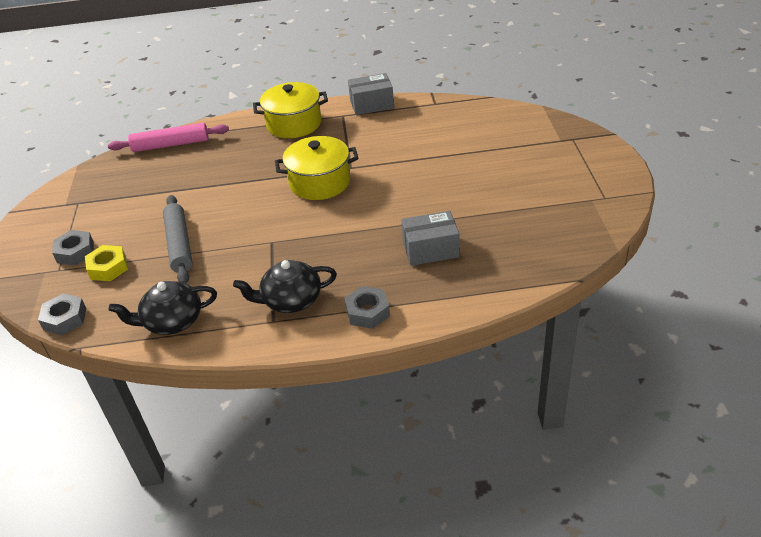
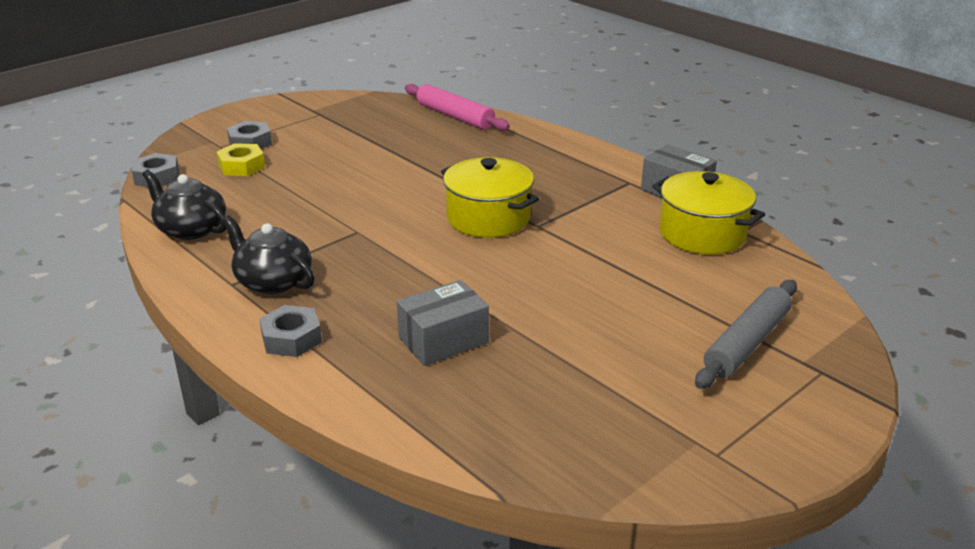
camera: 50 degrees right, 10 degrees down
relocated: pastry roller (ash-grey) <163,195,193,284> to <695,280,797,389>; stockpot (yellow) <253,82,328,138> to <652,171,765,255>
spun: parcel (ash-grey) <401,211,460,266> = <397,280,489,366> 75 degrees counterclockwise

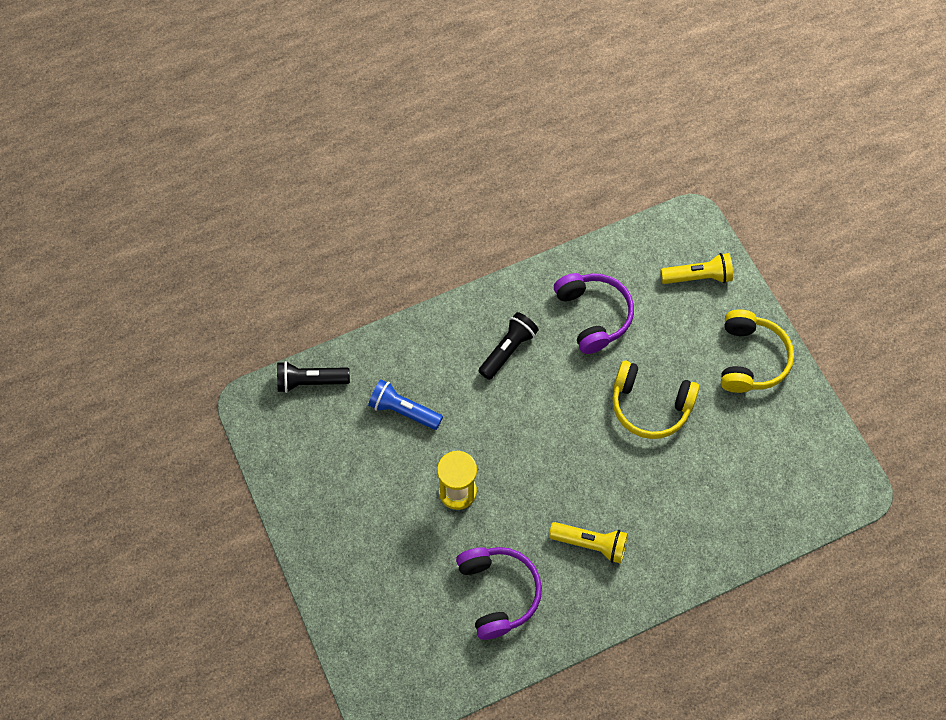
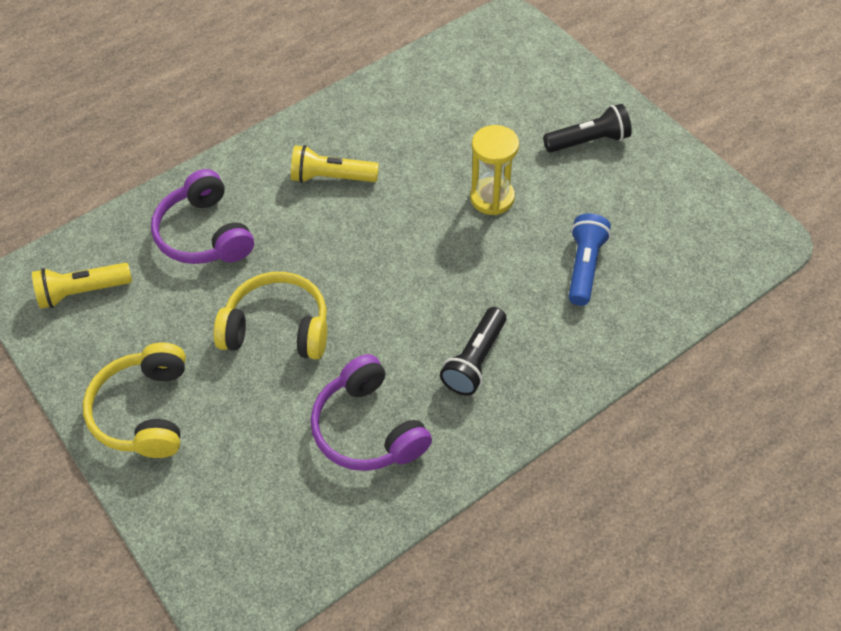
camera: 170 degrees right, 10 degrees down
relocated: flashlight (jet-black) <277,361,350,393> to <543,104,632,153>; over-ear headphones (violet) <456,547,542,640> to <151,169,254,264>; flashlight (yellow) <660,253,733,284> to <32,263,132,309>
spun: flashlight (blue) <368,380,443,430> = <568,213,611,306> 90 degrees counterclockwise

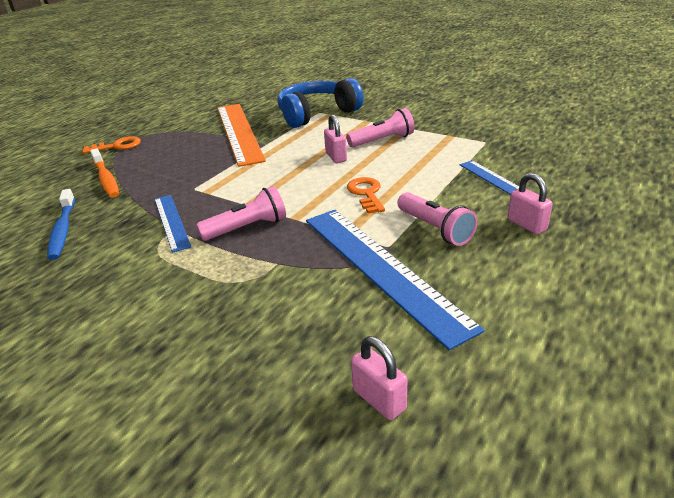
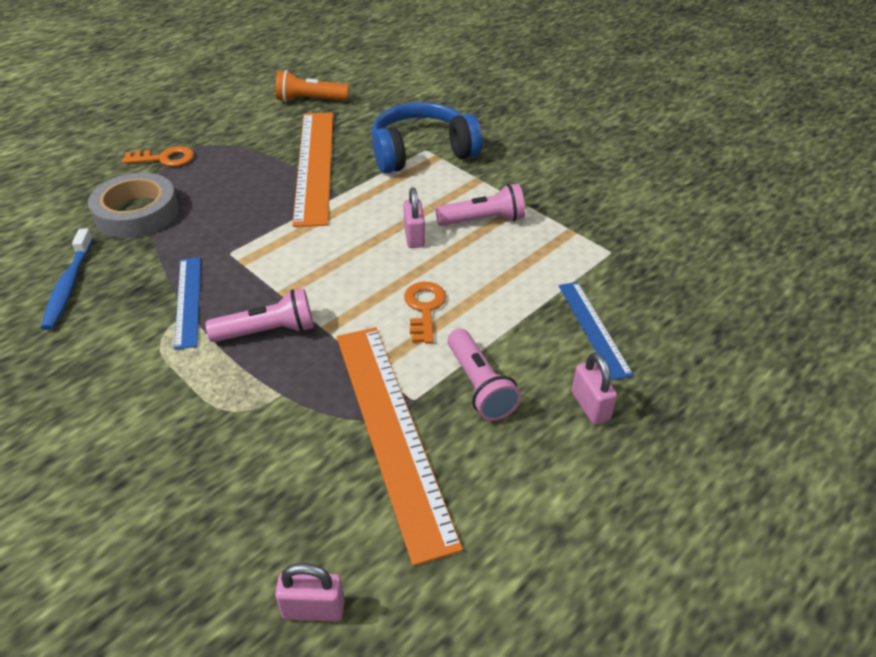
camera: 10 degrees right, 10 degrees up
appeared: flashlight (bright orange) <276,70,349,102>
exchanged: tooth brush (bright orange) <90,148,119,198> to tape (ash-grey) <88,172,179,238>
colour: ruler (blue) <306,210,485,350> to ruler (bright orange) <337,327,463,566>
spun: padlock (pink) <351,336,407,420> = <275,563,345,622> 60 degrees counterclockwise

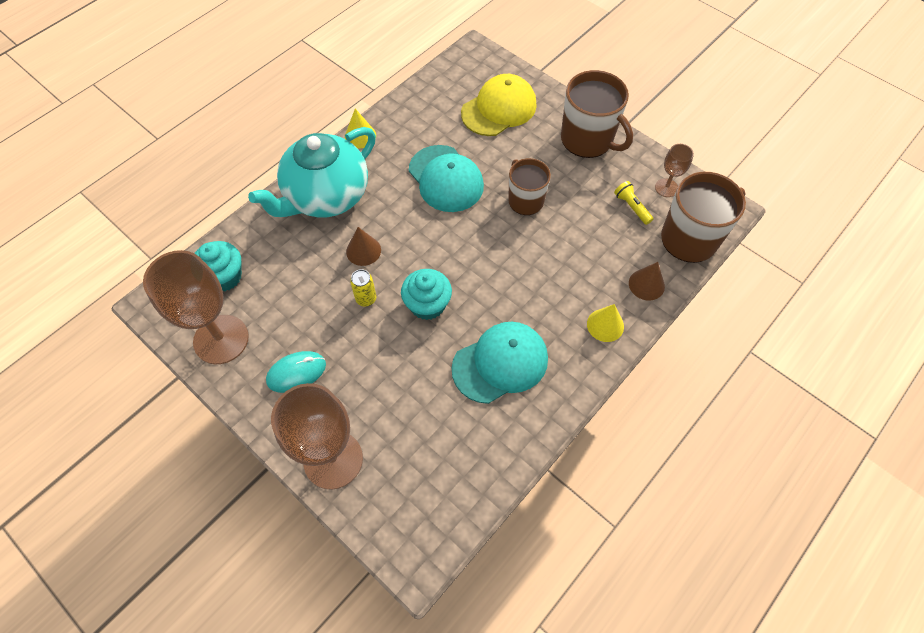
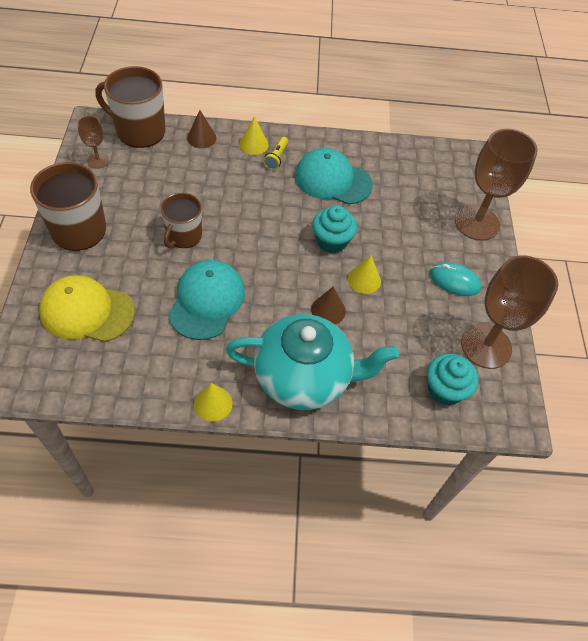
camera: 135 degrees left, 5 degrees down
relocated: flashlight (yellow) <614,181,653,225> to <263,137,288,170>
exchanged: tin (yellow) <350,269,376,307> to cone (yellow) <348,256,381,294>

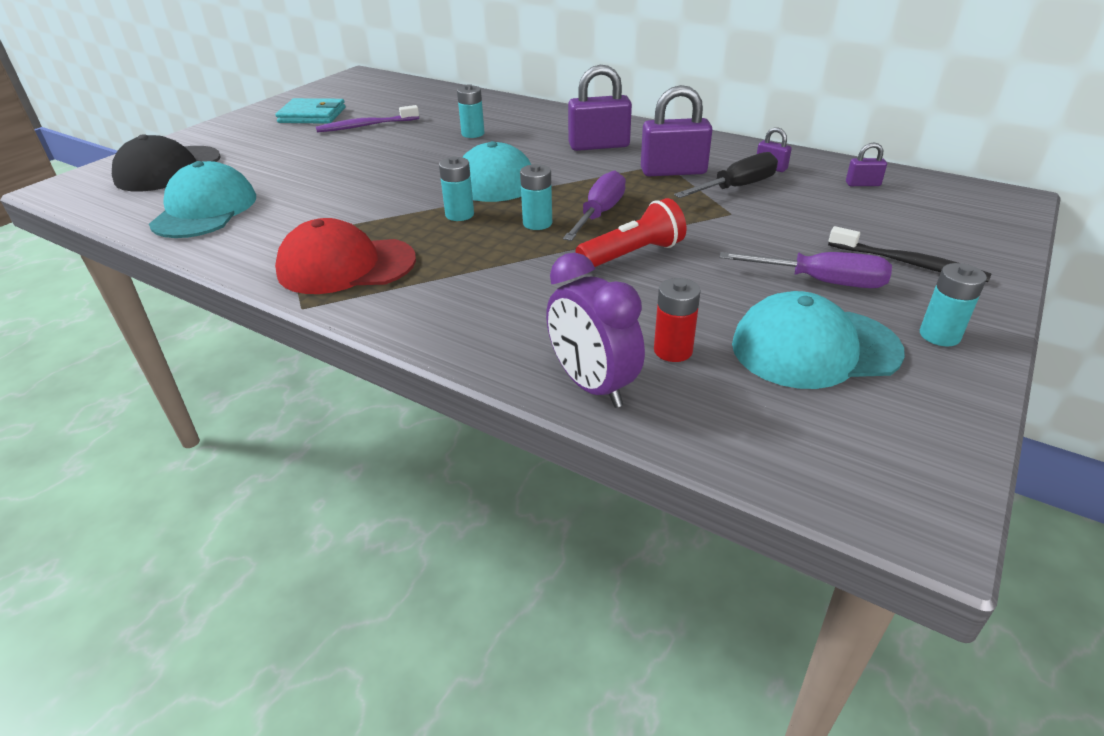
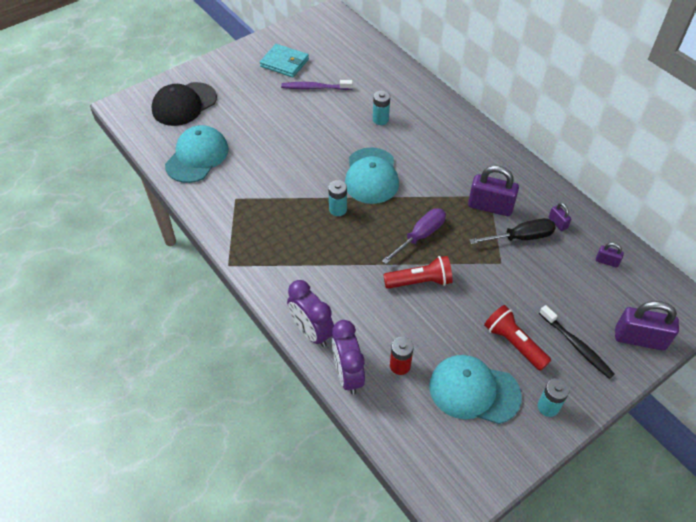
camera: 20 degrees right, 15 degrees up
missing: peaked cap (red) <275,218,416,294>; battery (turquoise) <520,164,552,230>
appeared: alarm clock (violet) <287,280,334,347>
relocated: padlock (violet) <568,65,632,151> to <615,301,679,351>
exchanged: flat screwdriver (violet) <720,252,892,288> to flashlight (red) <484,305,551,371>

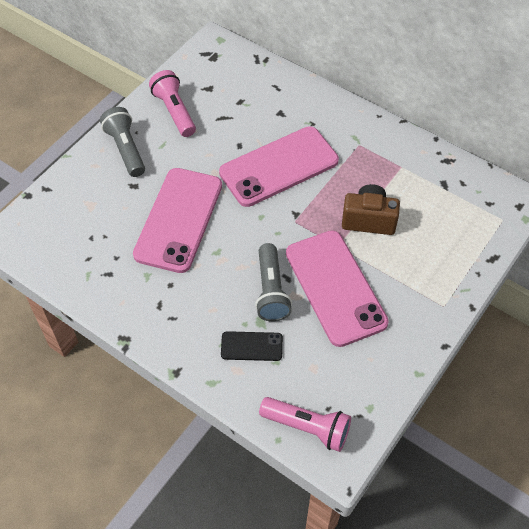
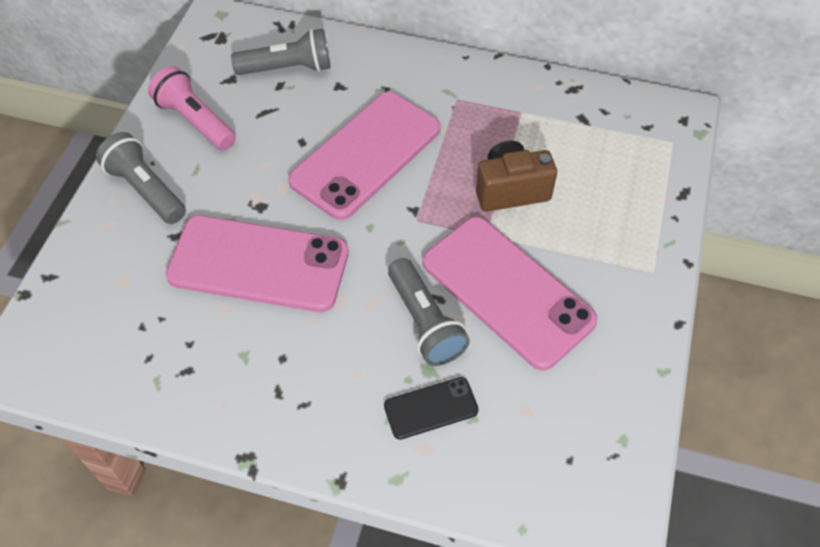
camera: 20 degrees left, 0 degrees up
missing: flashlight (pink) <259,397,351,452>
appeared: flashlight (ash-grey) <231,28,330,75>
spun: smartphone (pink) <133,168,222,273> = <165,215,349,312> 75 degrees counterclockwise

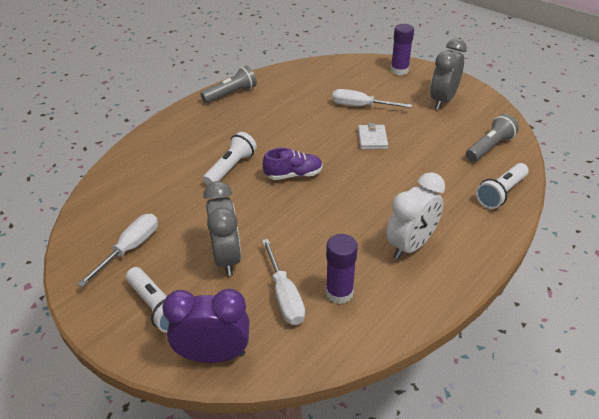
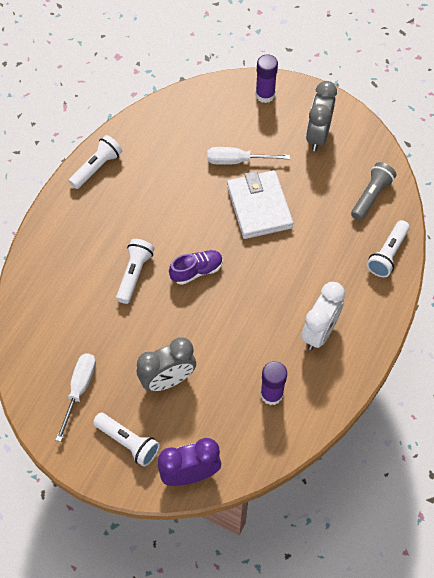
camera: 15 degrees left, 20 degrees up
missing: flat screwdriver (pure white) <262,239,305,325>
colour: flashlight (ash-grey) <200,66,257,103> to flashlight (pure white) <69,135,122,189>
spun: alarm clock (ash-grey) <203,181,241,276> = <137,338,196,392> 90 degrees clockwise
size: wallet (pure white) <358,123,388,149> = <227,170,293,239> x1.92

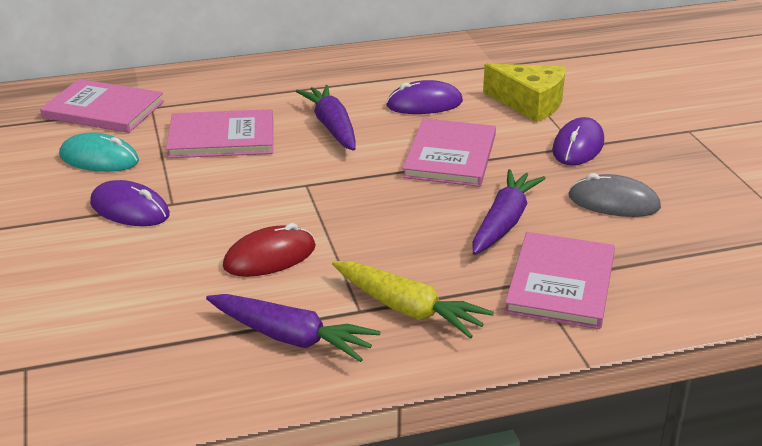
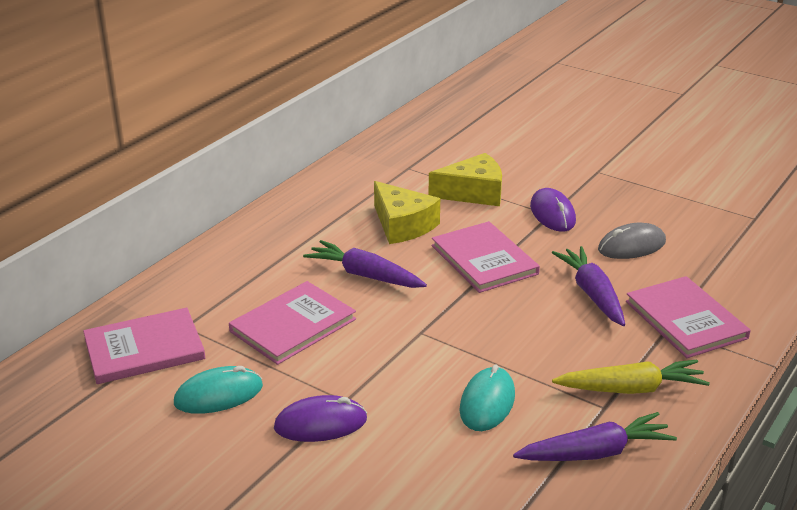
camera: 40 degrees left, 0 degrees up
exchanged: computer mouse (violet) <386,80,463,114> to cheese (yellow) <374,181,440,244>
colour: computer mouse (red) <223,223,316,277> to computer mouse (turquoise) <459,364,515,431>

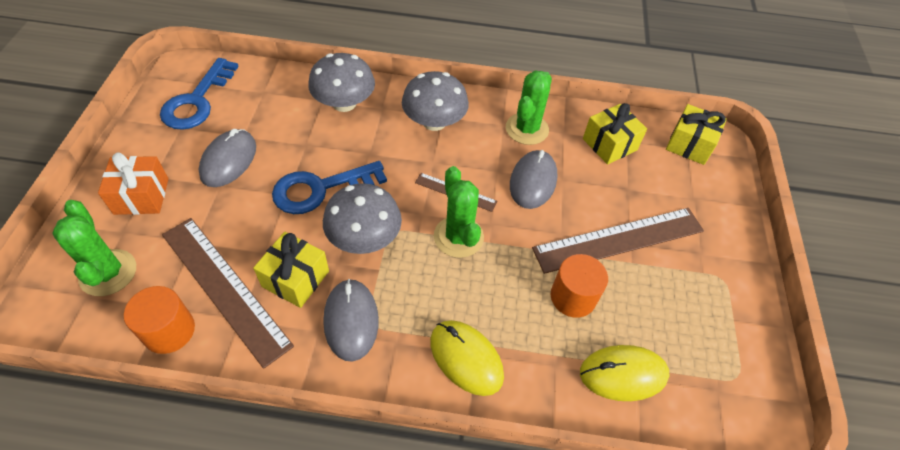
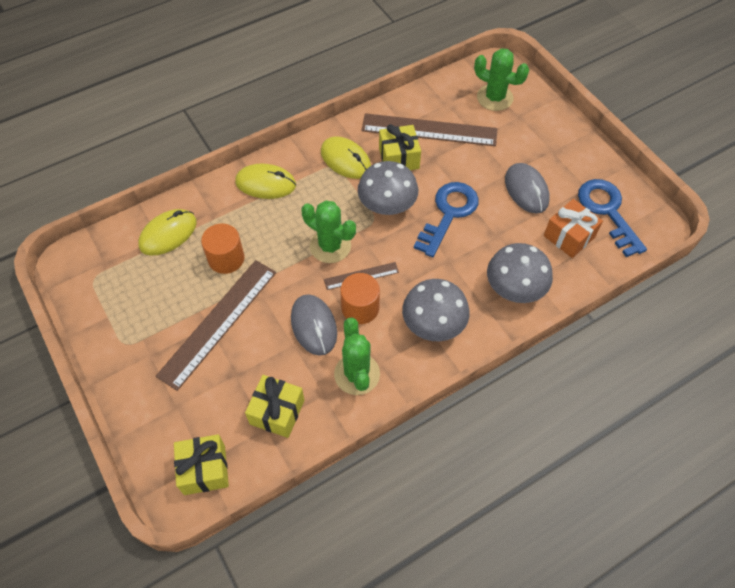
camera: 145 degrees right, 5 degrees up
relocated: present (bright orange) <98,152,169,215> to <544,199,603,258>; cylinder shape (bright orange) <124,286,195,354> to <340,273,380,324>
colour: computer mouse (ash-grey) <323,279,379,362> to computer mouse (yellow) <321,136,371,179>

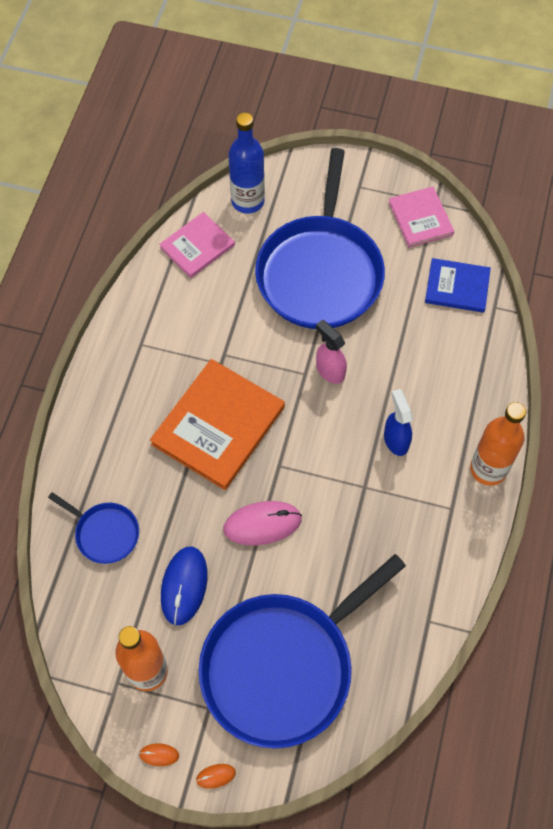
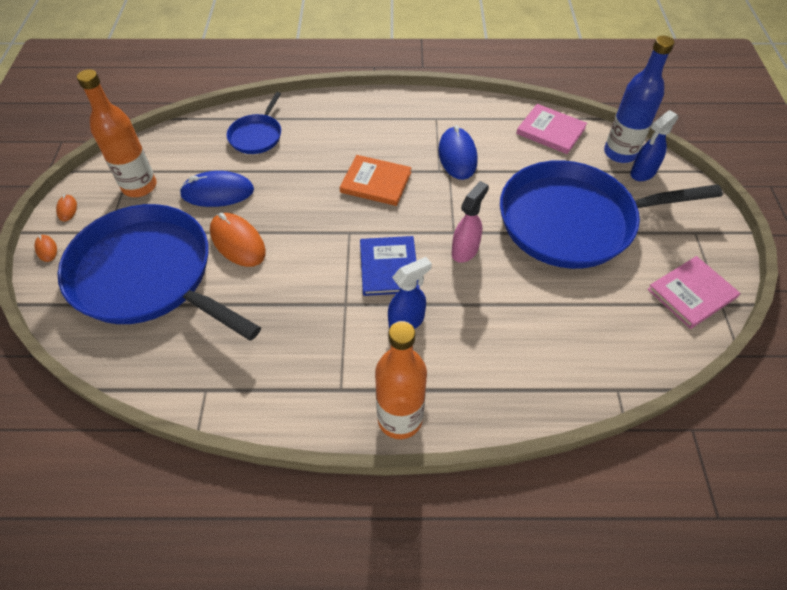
camera: 75 degrees right, 10 degrees down
missing: computer mouse (pink) <223,501,302,545>
appeared: computer mouse (bright orange) <210,213,266,267>; computer mouse (blue) <438,125,478,180>; sprayer (blue) <630,110,679,181>
relocated: book (blue) <425,258,491,313> to <360,236,420,296>
size: book (bright orange) <150,359,285,490> = <340,155,412,206> x0.59

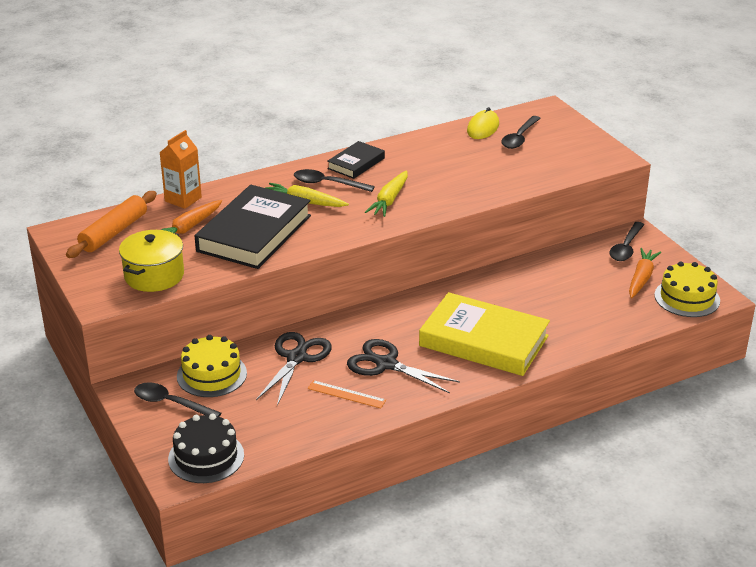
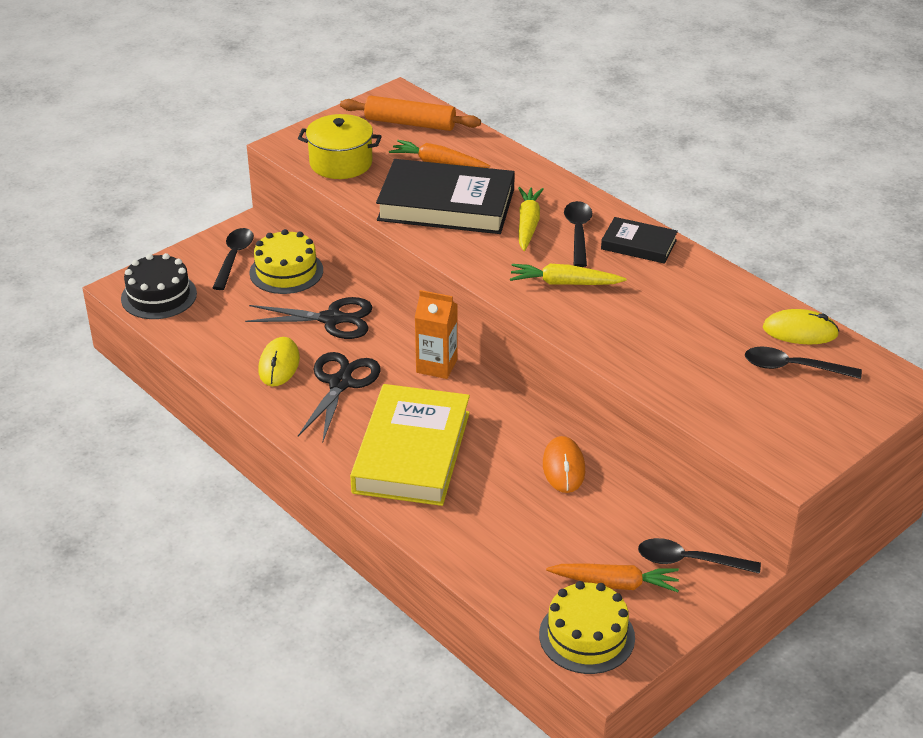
camera: 75 degrees right, 5 degrees up
appeared: computer mouse (bright orange) <543,436,585,493>
relocated: carton (bright orange) <159,130,202,209> to <414,290,458,379>
exchanged: ruler (bright orange) <307,380,386,408> to computer mouse (yellow) <258,337,300,386>

